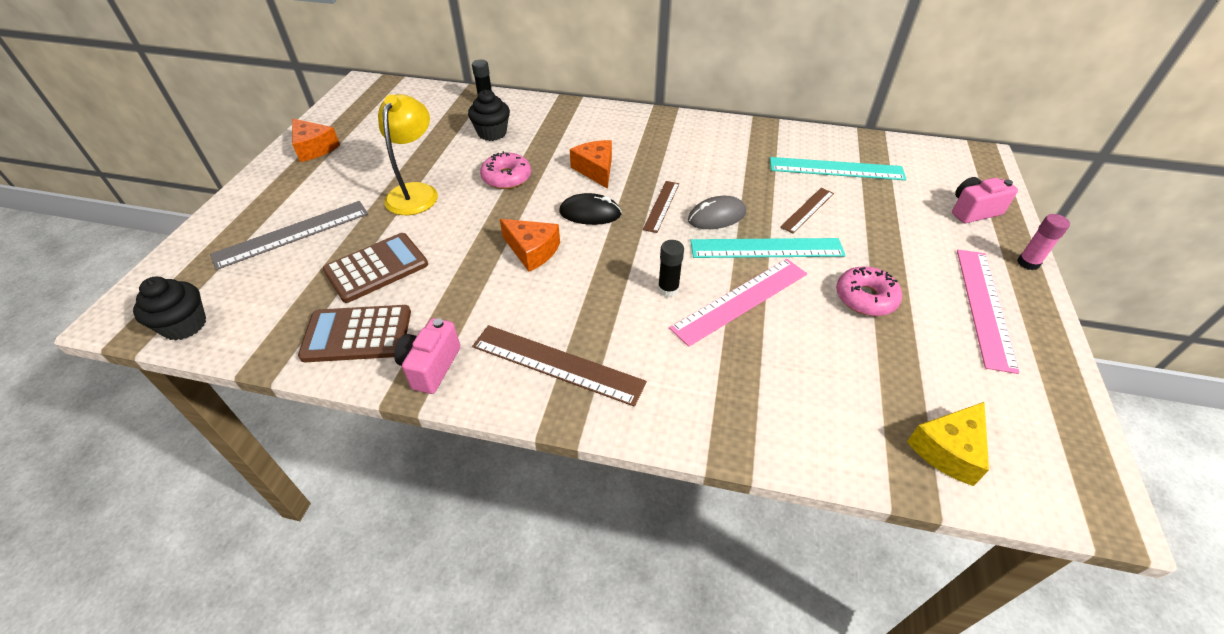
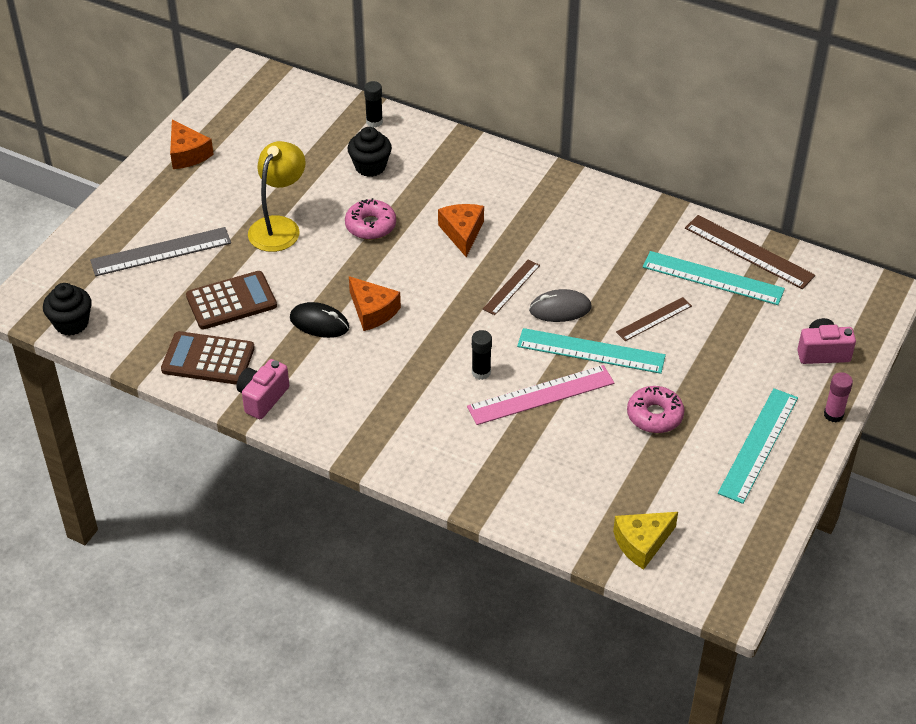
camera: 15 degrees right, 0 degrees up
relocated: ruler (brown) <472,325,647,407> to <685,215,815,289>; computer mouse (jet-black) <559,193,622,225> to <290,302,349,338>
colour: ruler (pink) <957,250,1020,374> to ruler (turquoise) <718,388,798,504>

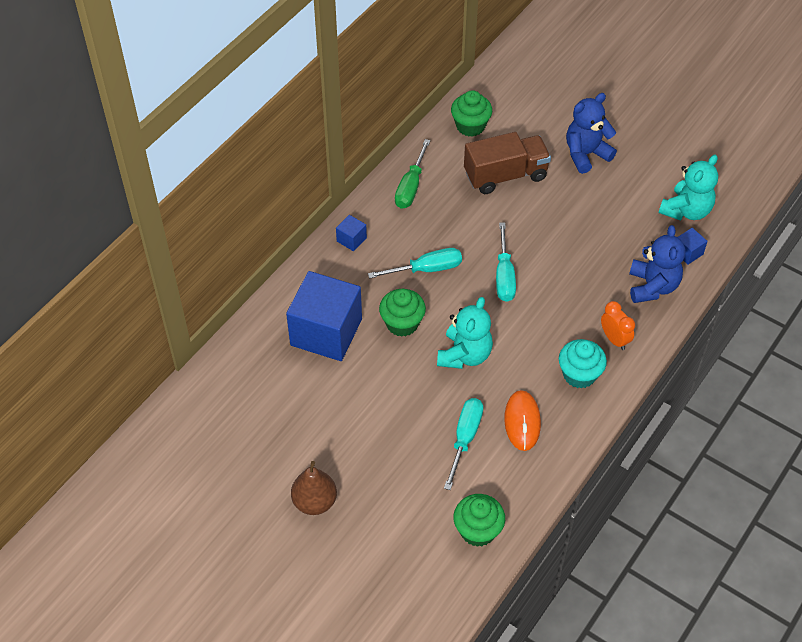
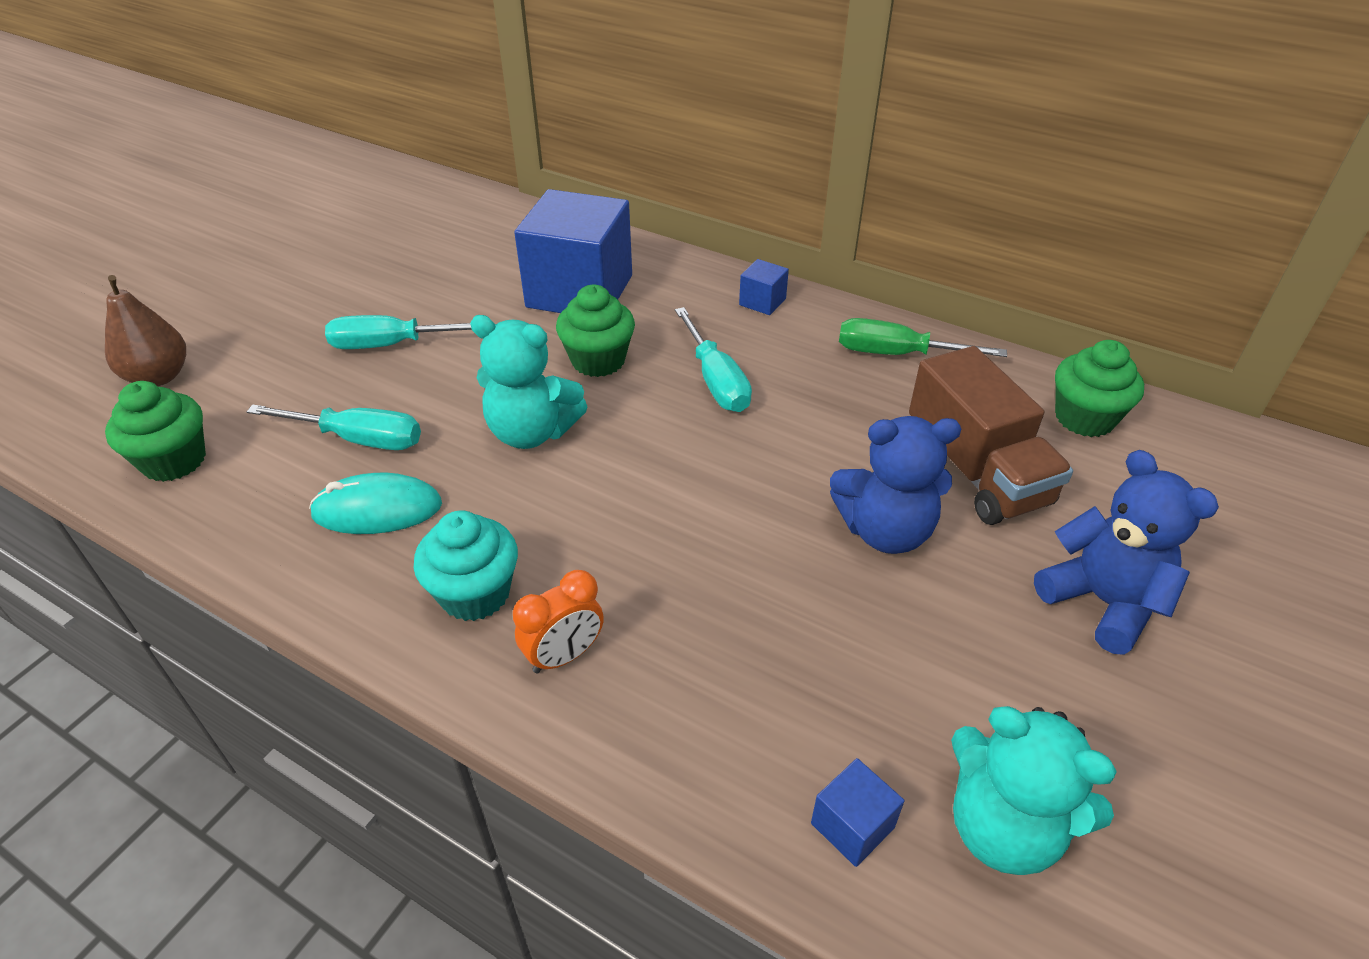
camera: 85 degrees right, 10 degrees down
relocated: toy pear (brown) <291,461,337,515> to <105,275,186,386>; flat screwdriver (turquoise) <496,223,516,302> to <325,315,472,349>; stuffed bear (blue) <629,225,685,303> to <830,416,961,554>
colour: computer mouse (bright orange) <504,390,541,451> to computer mouse (turquoise) <309,473,442,534>

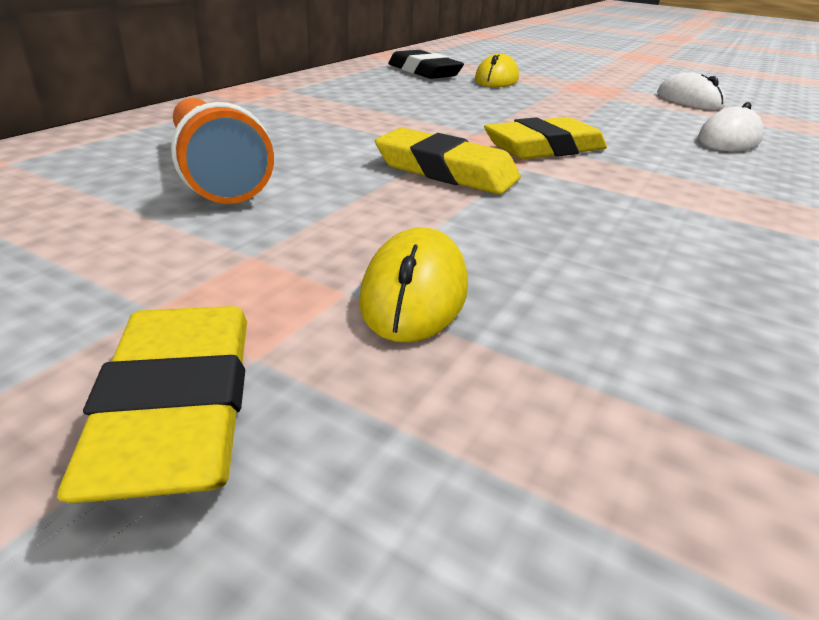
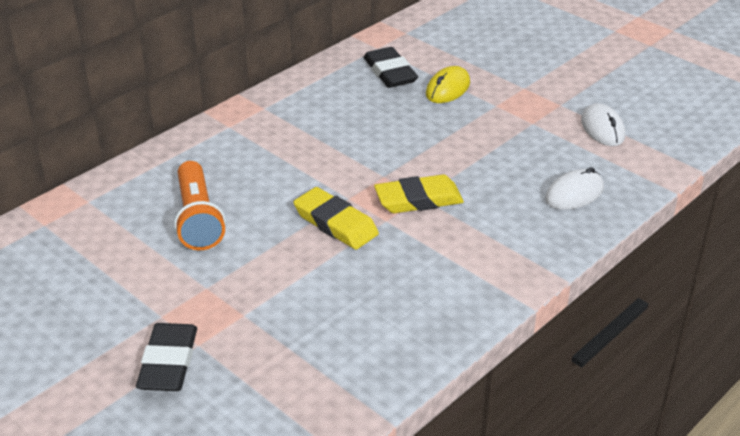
camera: 15 degrees right, 5 degrees up
missing: computer mouse (yellow) <359,227,468,342>
colour: pencil eraser (yellow) <57,306,247,503> to pencil eraser (jet-black) <136,323,197,391>

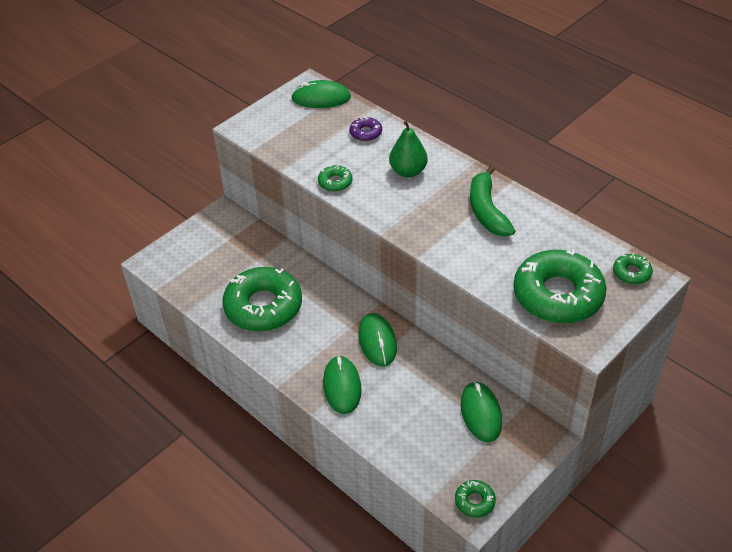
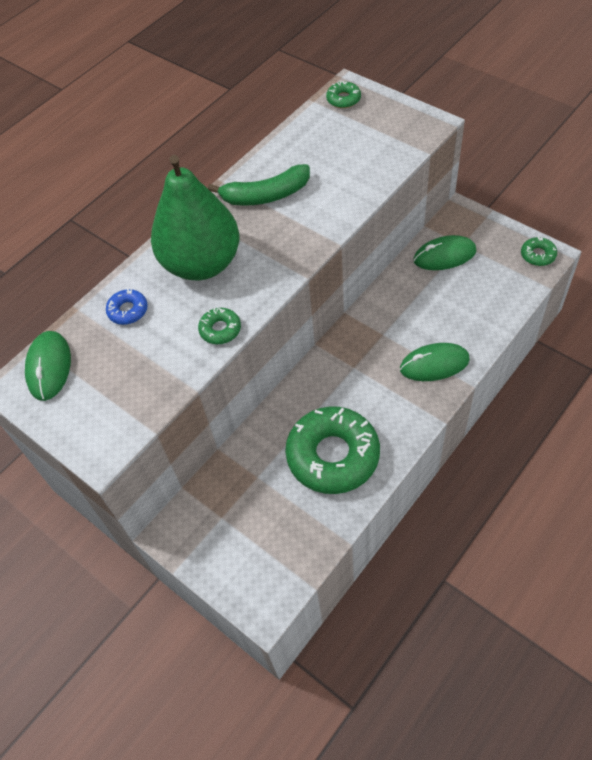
camera: 90 degrees left, 10 degrees up
missing: computer mouse (leaf-green) <358,313,397,366>; glazed donut (leaf-green) <513,249,607,323>
colour: glazed donut (violet) <349,117,382,141> to glazed donut (blue) <106,289,148,325>
size: toy pear (leaf-green) <389,121,428,177> = <151,155,240,280> x1.92

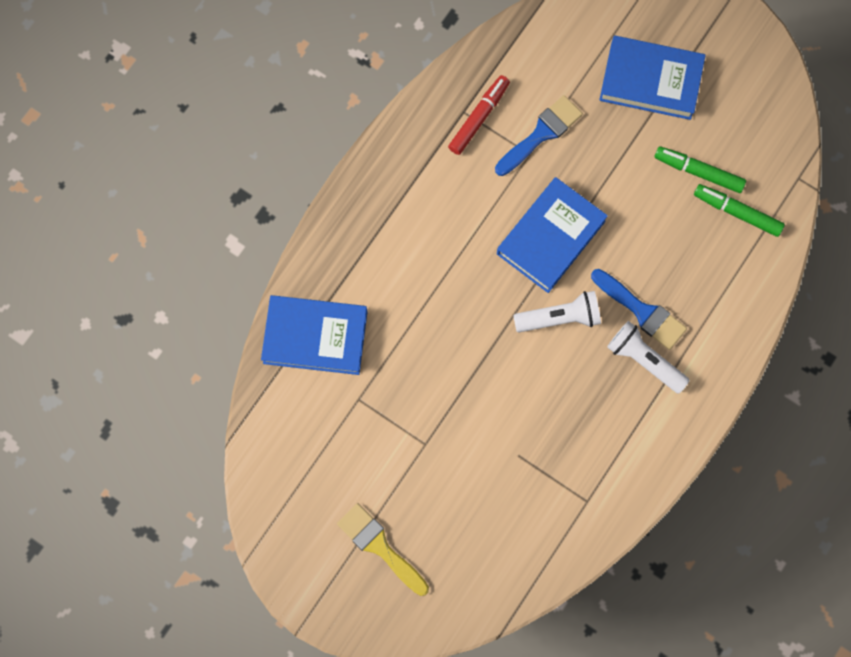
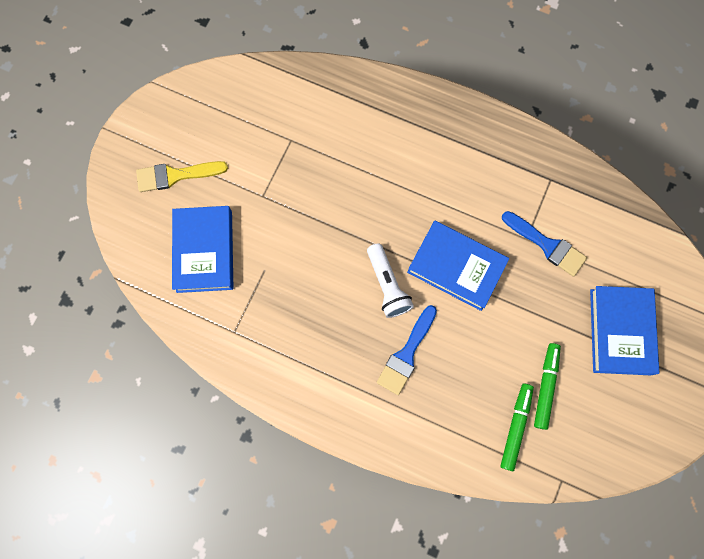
camera: 80 degrees right, 0 degrees up
missing: marker pen (red) <448,75,510,155>; flashlight (pure white) <607,321,690,394>
relocated: book (blue) <261,295,368,375> to <172,206,233,293>
spun: paintbrush (yellow) <337,503,429,596> = <136,161,228,192> 135 degrees counterclockwise

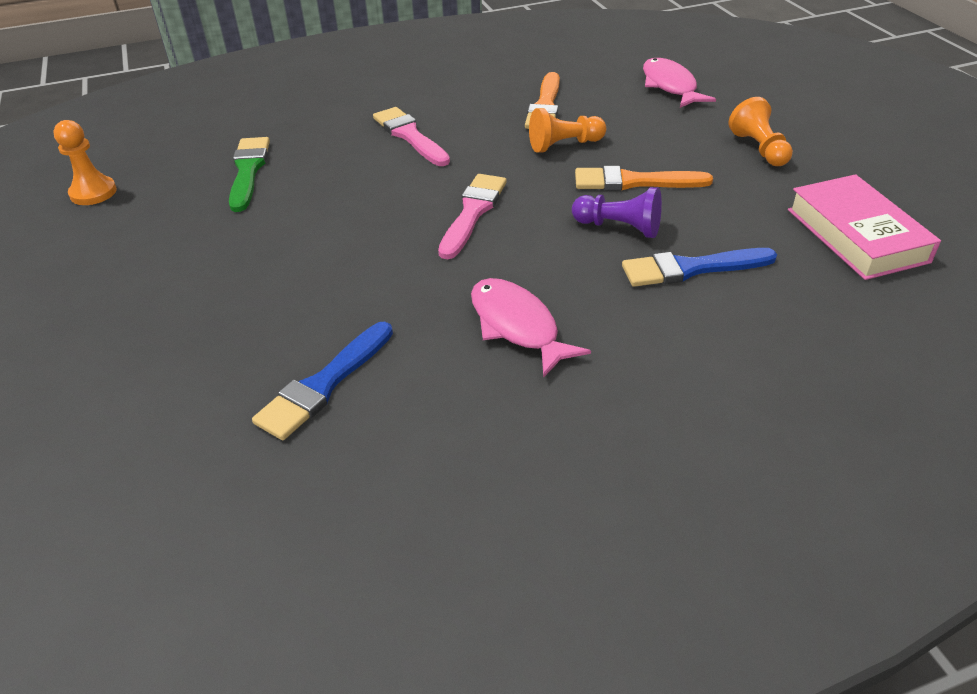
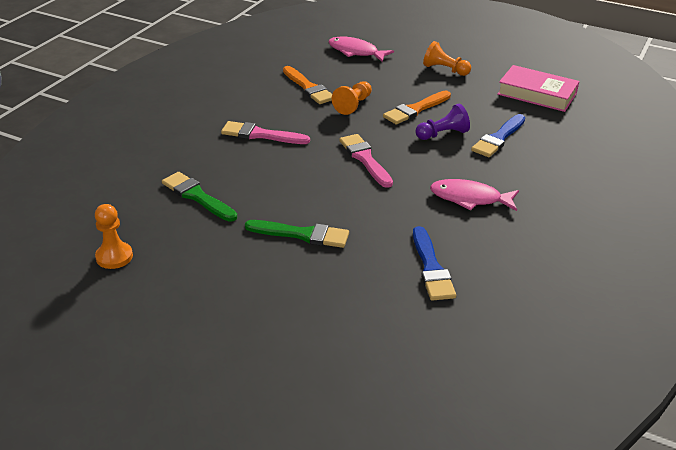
camera: 45 degrees left, 5 degrees down
appeared: paintbrush (leaf-green) <245,220,349,248>

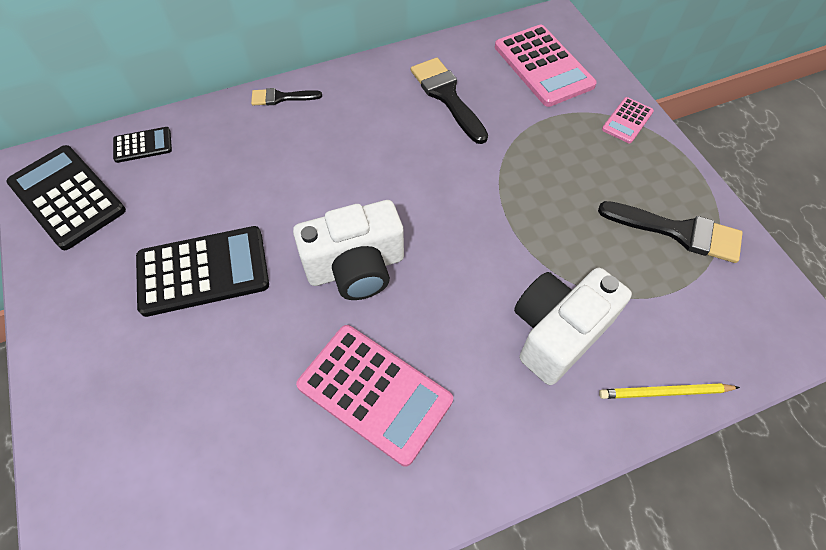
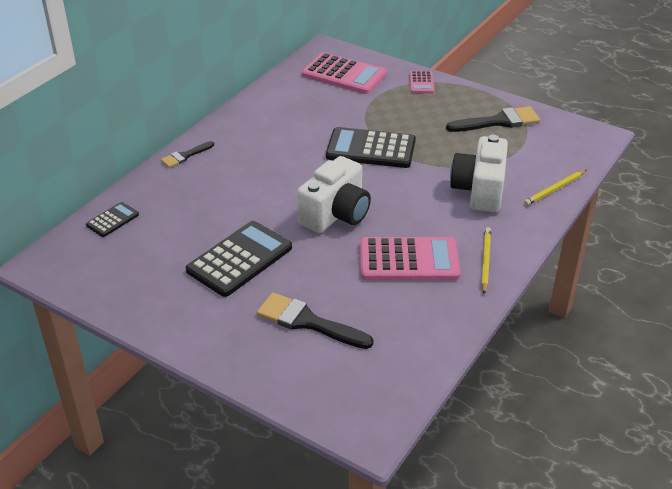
camera: 35 degrees left, 20 degrees down
appeared: lead pencil (yellow) <481,227,491,294>
relocated: calculator (jet-black) <6,145,126,250> to <326,127,416,168>; paintbrush (jet-black) <411,58,488,144> to <257,293,374,349>

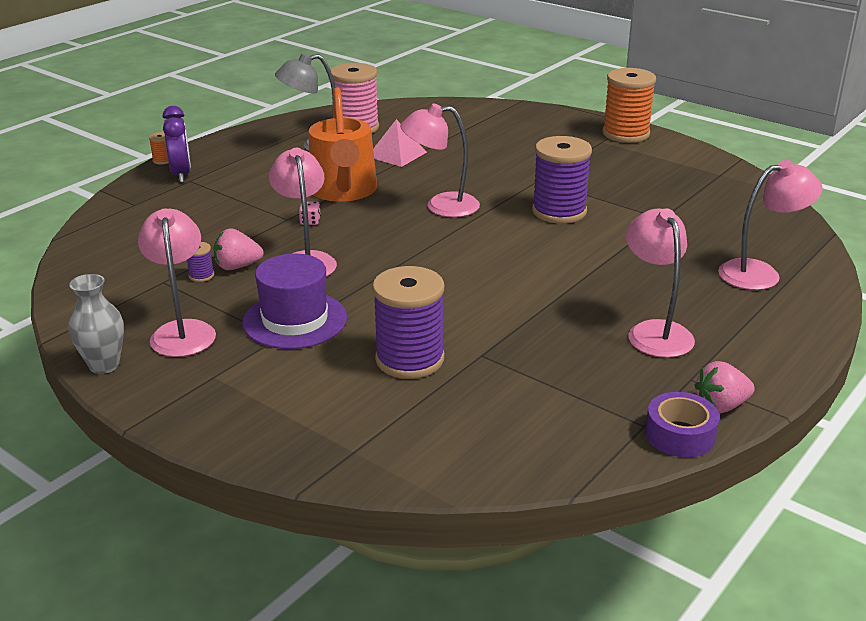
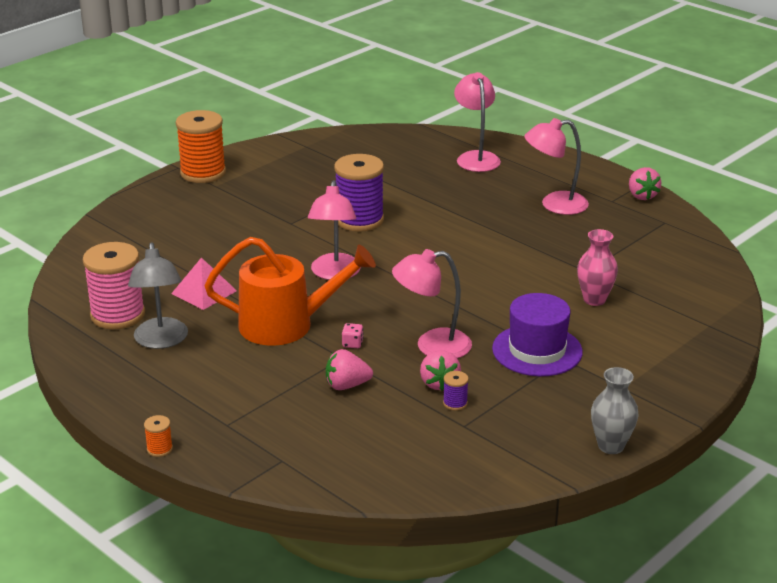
camera: 85 degrees left, 0 degrees up
missing: lamp (pink) <138,208,216,357>; alarm clock (violet) <162,106,191,183>; tape (violet) <645,392,720,458>
appeared: berry (pink) <326,349,373,390>
exchanged: reel of thread (violet) <372,266,444,379> to vase (pink) <577,229,618,306>

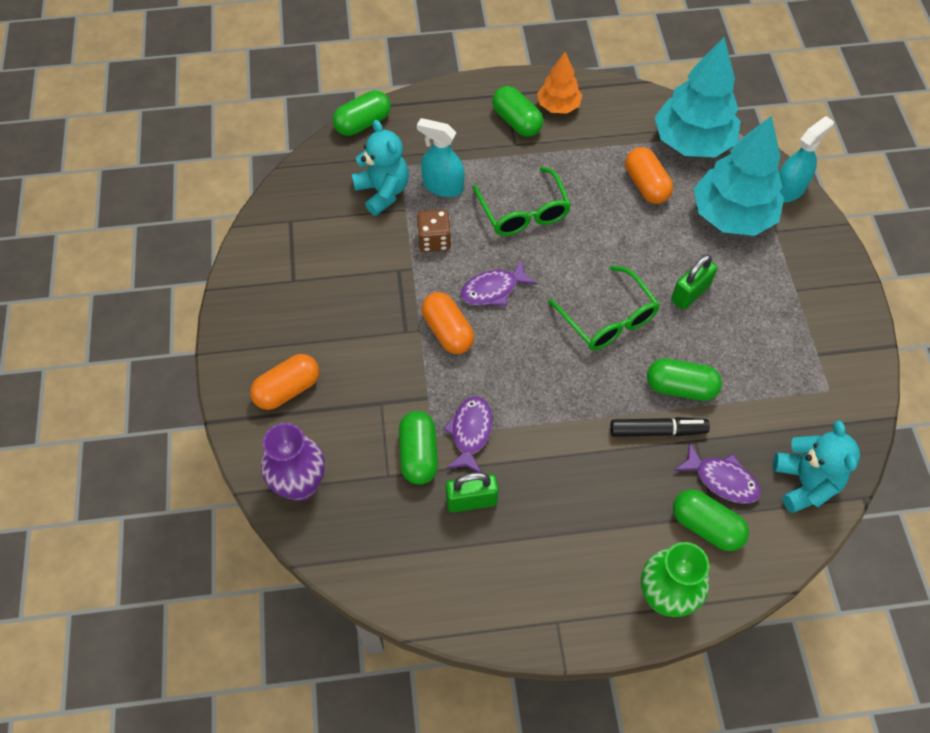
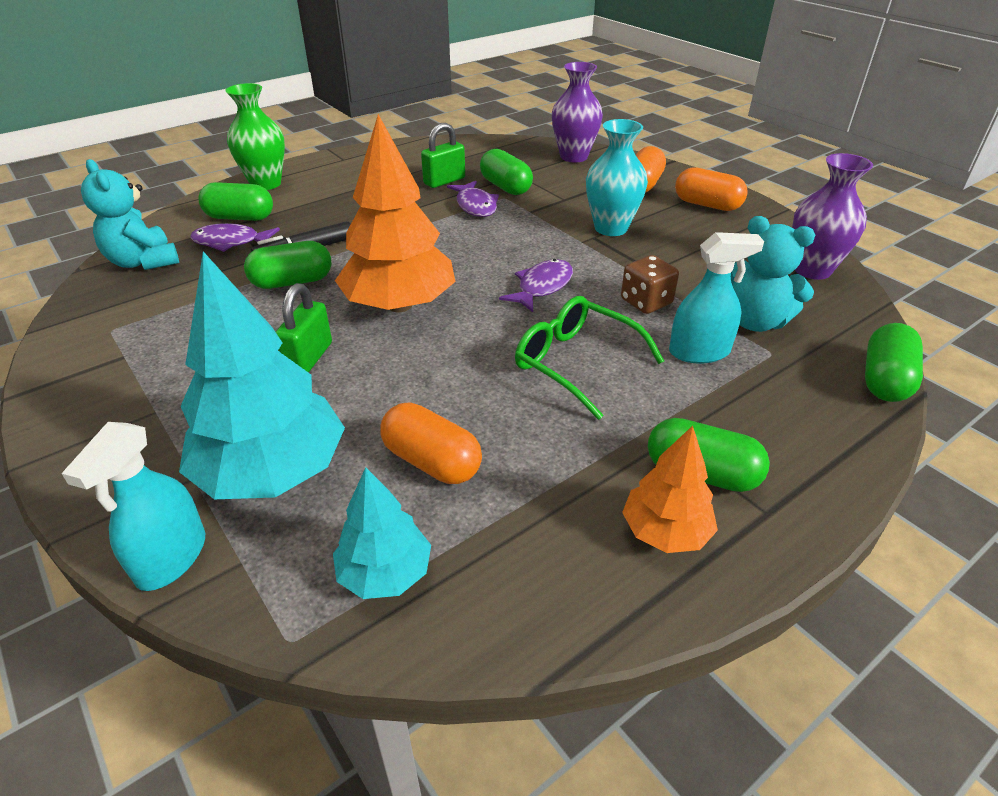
camera: 150 degrees right, 20 degrees down
appeared: vase (turquoise) <586,119,648,236>; vase (violet) <792,153,873,280>
relocated: pill shape (bright orange) <421,292,474,354> to <675,167,748,211>
exchanged: eyeglasses (leaf-green) <548,265,660,350> to tree (bright orange) <335,114,456,312>
size: tree (turquoise) <655,37,741,157> = <333,467,431,599> x0.55

